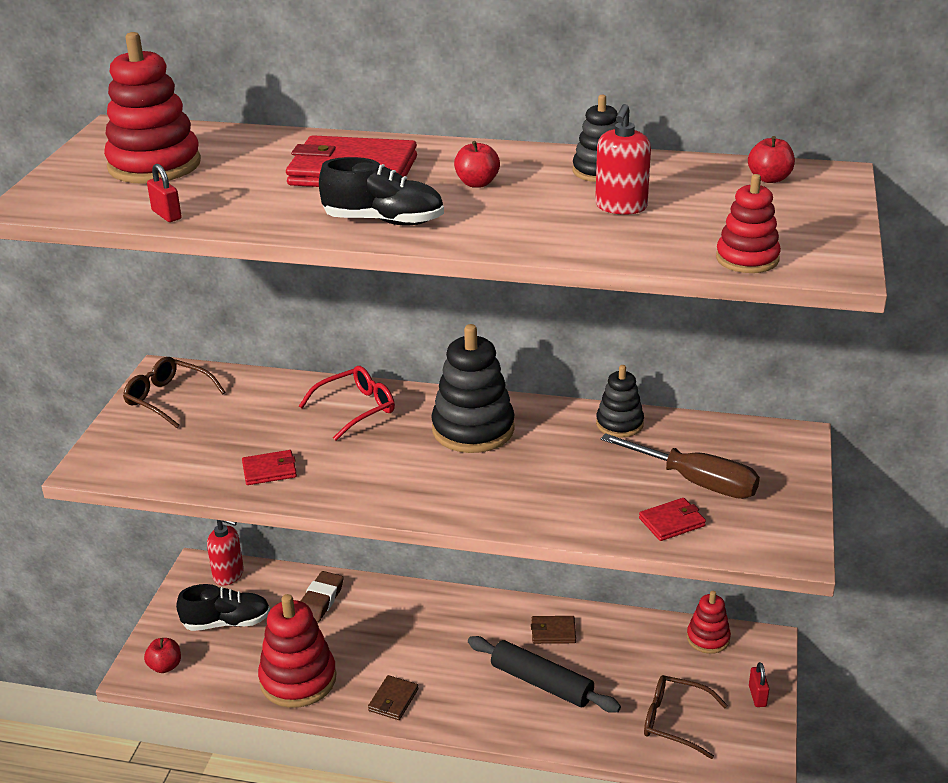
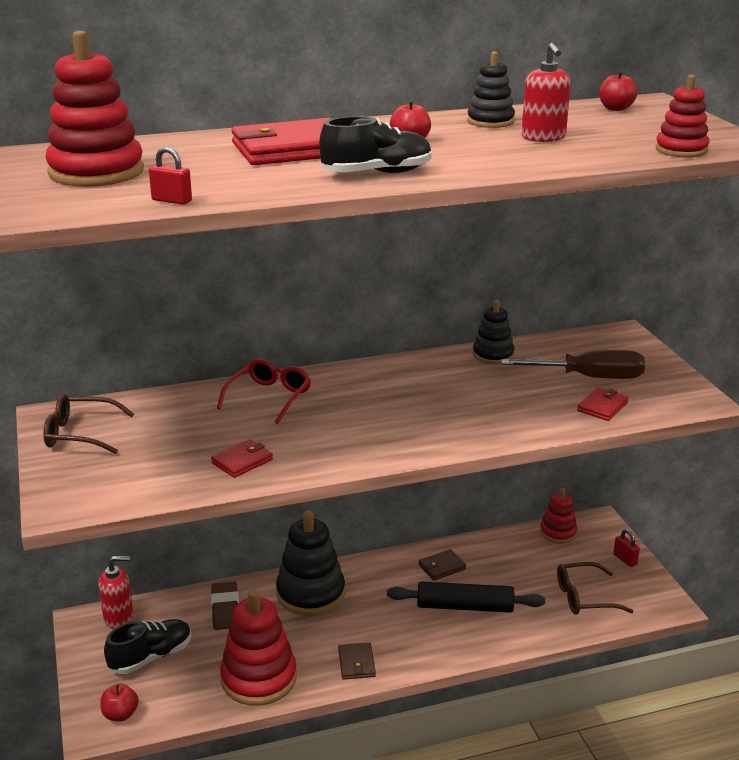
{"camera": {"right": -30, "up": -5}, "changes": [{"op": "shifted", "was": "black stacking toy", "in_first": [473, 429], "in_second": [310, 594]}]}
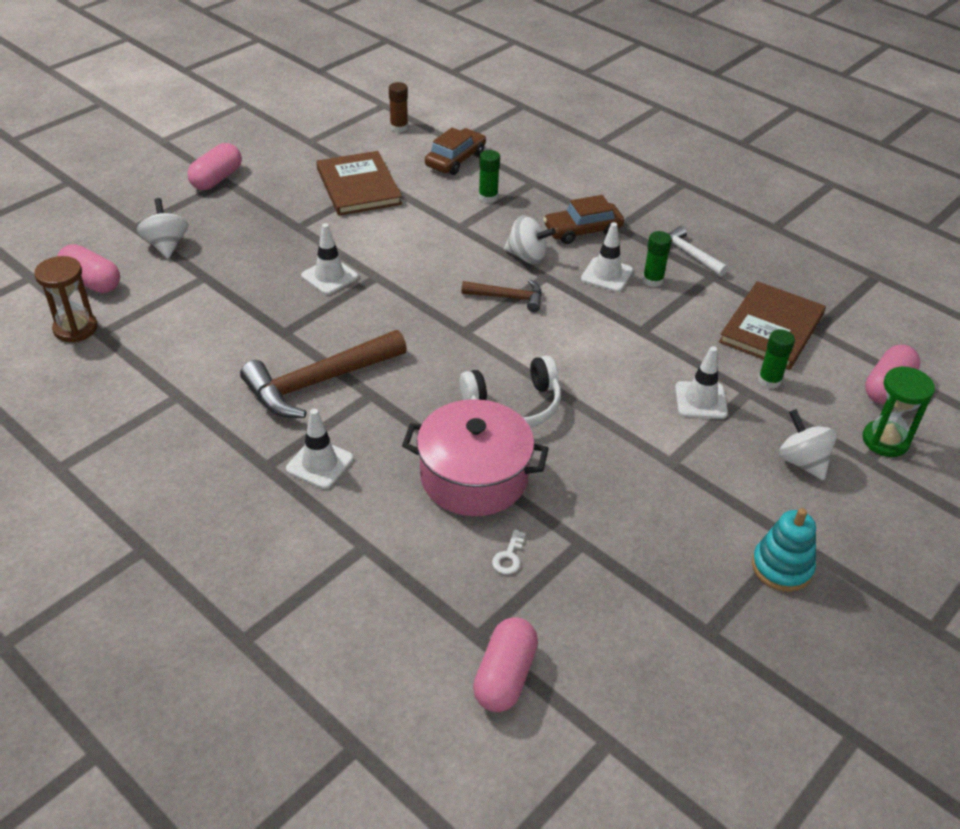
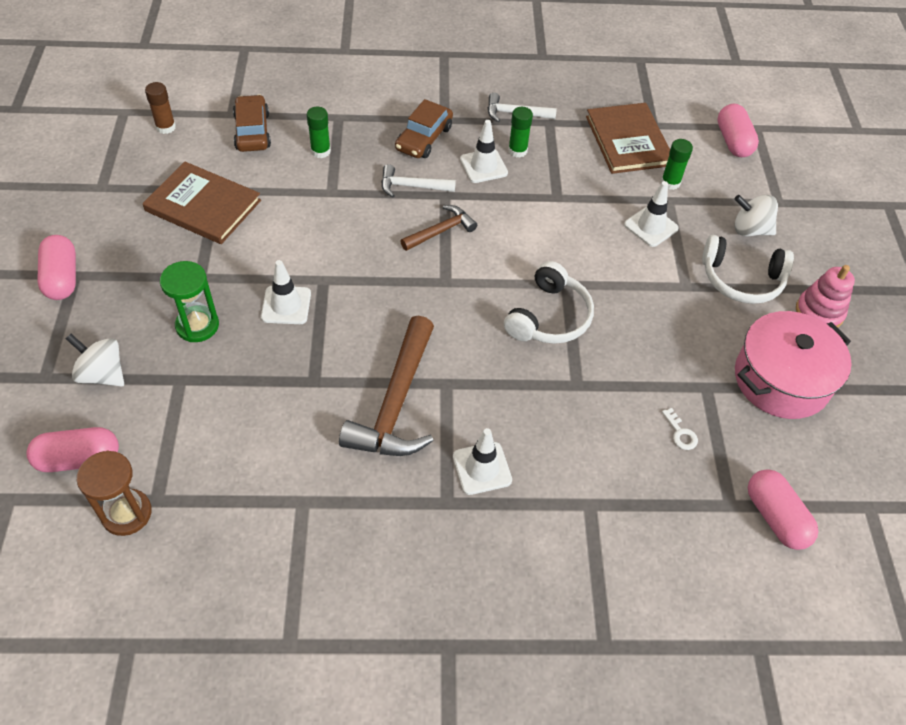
{"camera": {"right": -45, "up": 10}, "changes": [{"op": "shifted", "was": "green hourglass", "in_first": [885, 440], "in_second": [197, 325]}, {"op": "swapped", "was": "white spinning top", "now": "white hammer", "in_first": [527, 256], "in_second": [412, 186]}, {"op": "new", "now": "white headphones", "in_second": [741, 279]}, {"op": "shifted", "was": "pink pot", "in_first": [474, 477], "in_second": [781, 380]}, {"op": "repainted", "was": "turquoise stacking toy", "now": "pink stacking toy", "in_first": [781, 567], "in_second": [819, 312]}]}
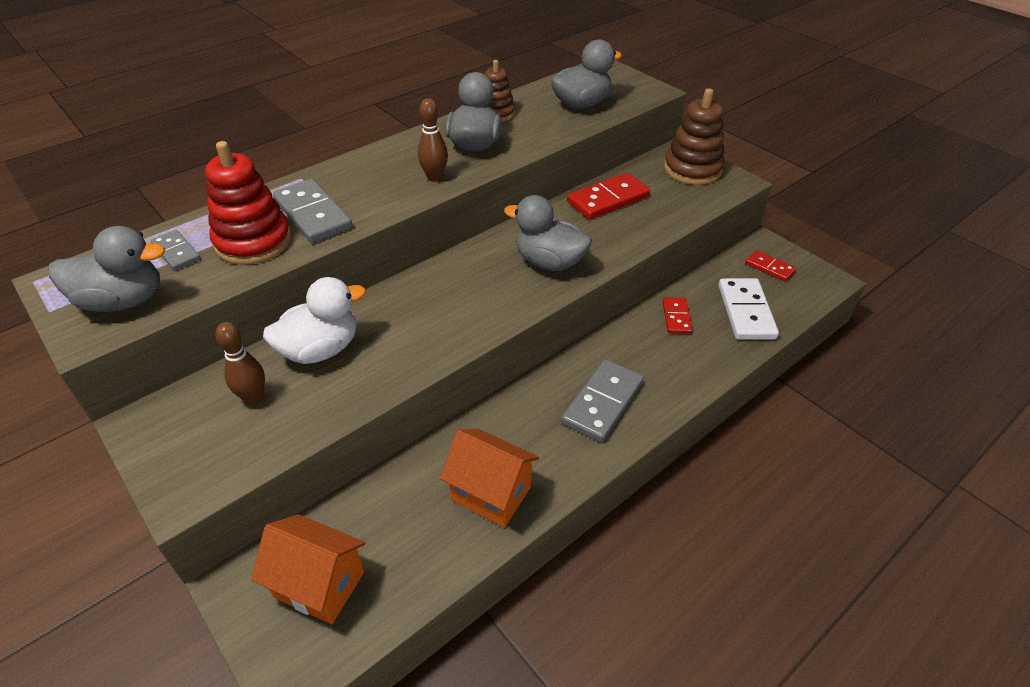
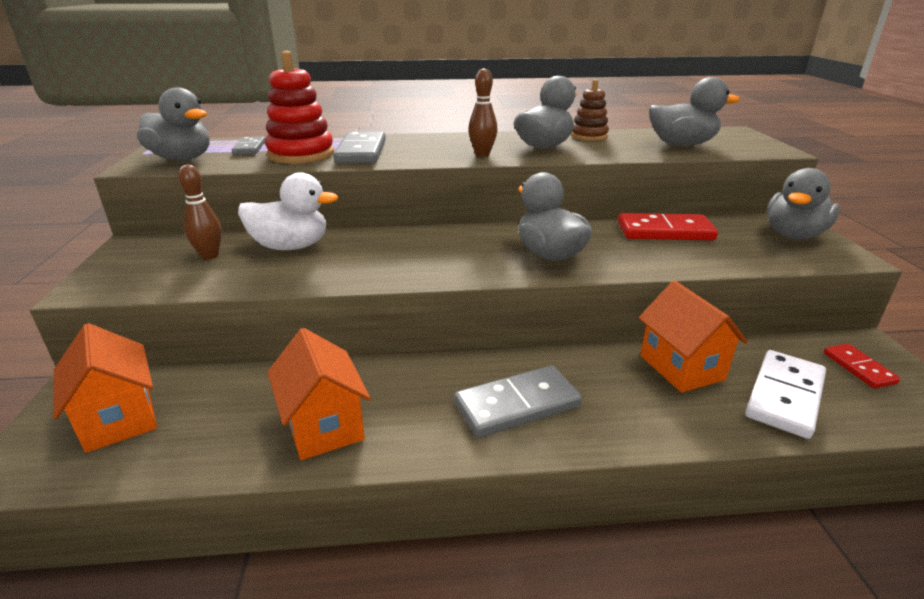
{"camera": {"right": 35, "up": -15}, "changes": [{"op": "swapped", "was": "red domino", "now": "orange house", "in_first": [676, 317], "in_second": [681, 367]}, {"op": "swapped", "was": "brown stacking toy", "now": "grey duck", "in_first": [692, 169], "in_second": [793, 235]}]}
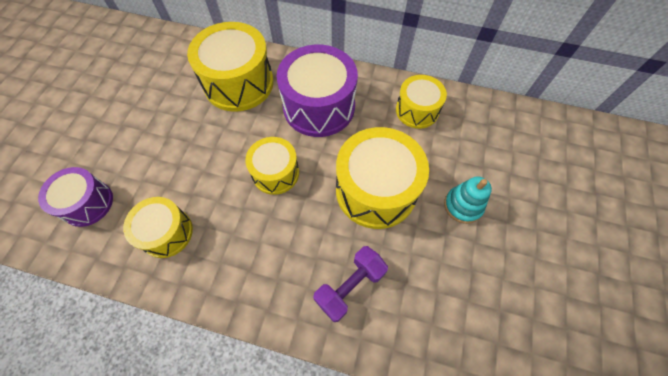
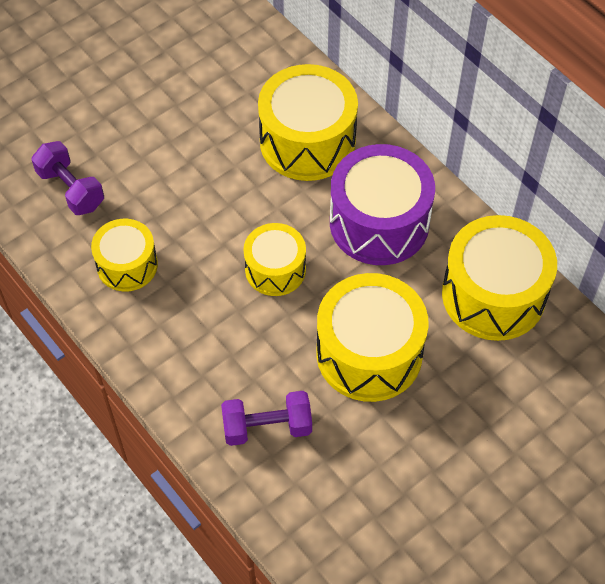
{"camera": {"right": 35, "up": -5}, "changes": [{"op": "swapped", "was": "purple drum", "now": "purple dumbbell", "in_first": [87, 203], "in_second": [71, 189]}, {"op": "scaled", "was": "yellow drum", "in_first": [417, 110], "in_second": [493, 294], "ratio": 1.68}, {"op": "gone", "was": "turquoise stacking toy", "in_first": [463, 205]}]}
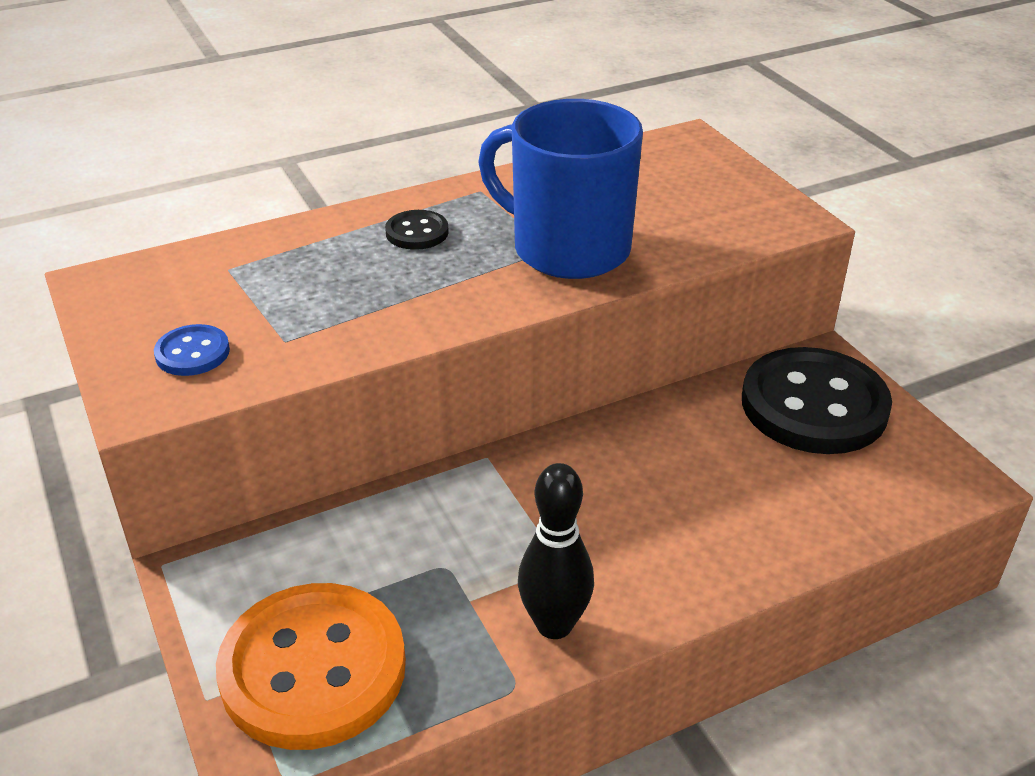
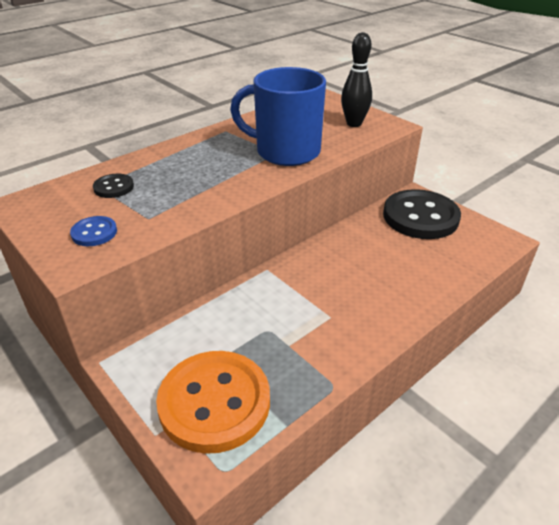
{"camera": {"right": -15, "up": 0}, "changes": [{"op": "shifted", "was": "black button", "in_first": [417, 232], "in_second": [113, 187]}, {"op": "shifted", "was": "black bowling pin", "in_first": [554, 625], "in_second": [354, 124]}]}
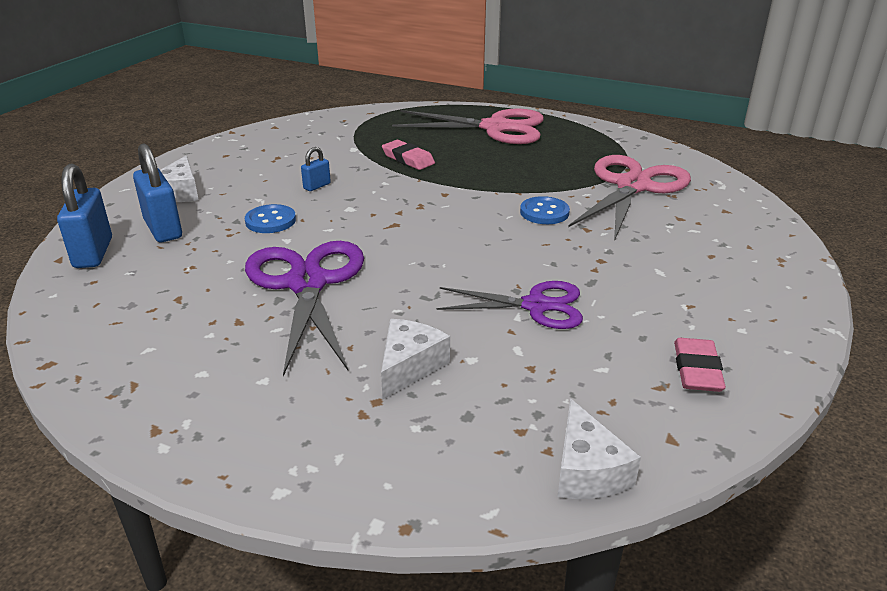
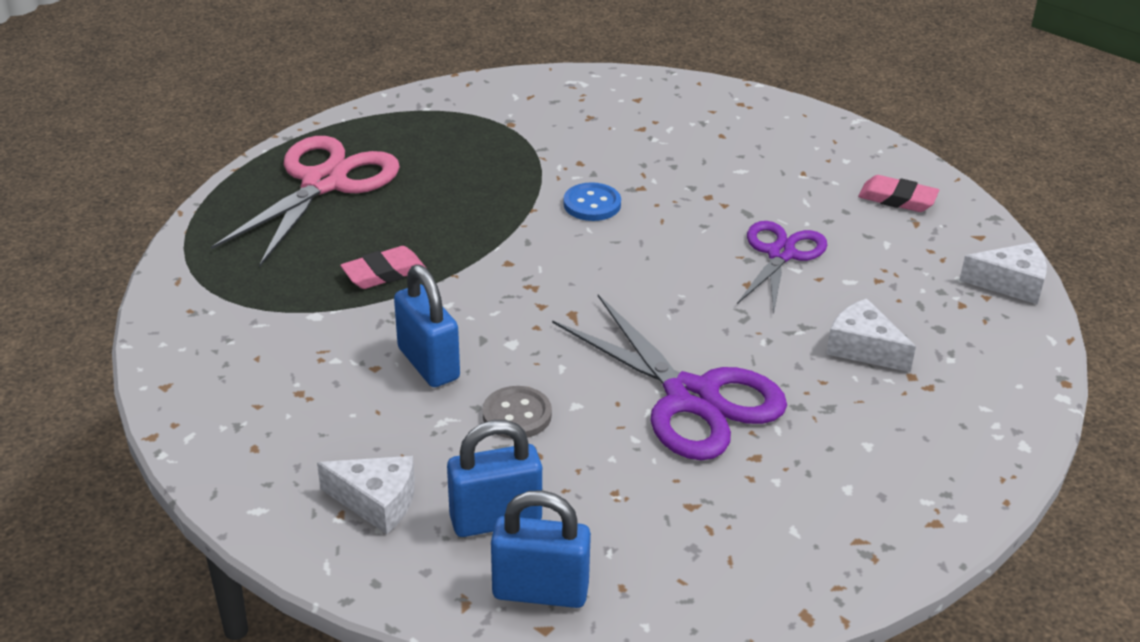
{"camera": {"right": -75, "up": 5}, "changes": [{"op": "scaled", "was": "blue padlock", "in_first": [317, 186], "in_second": [428, 364], "ratio": 1.95}, {"op": "repainted", "was": "blue button", "now": "grey button", "in_first": [270, 221], "in_second": [517, 415]}, {"op": "rotated", "was": "purple scissors", "in_first": [307, 284], "in_second": [691, 398], "clockwise": -135}, {"op": "gone", "was": "pink scissors", "in_first": [633, 186]}]}
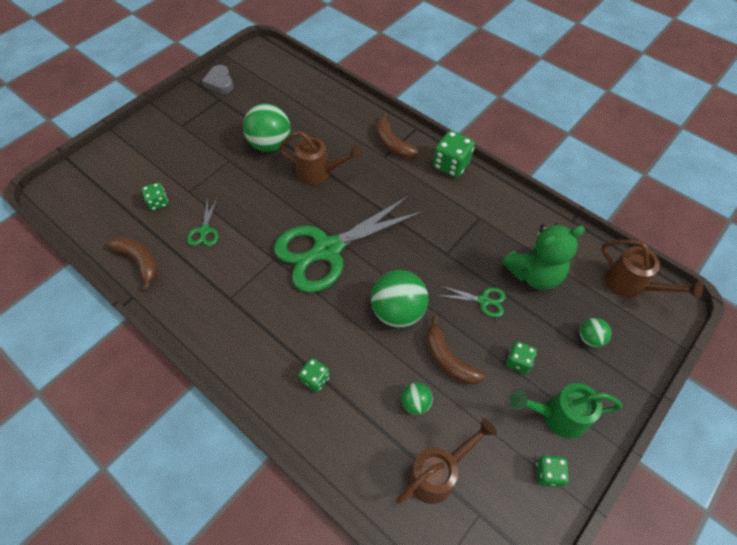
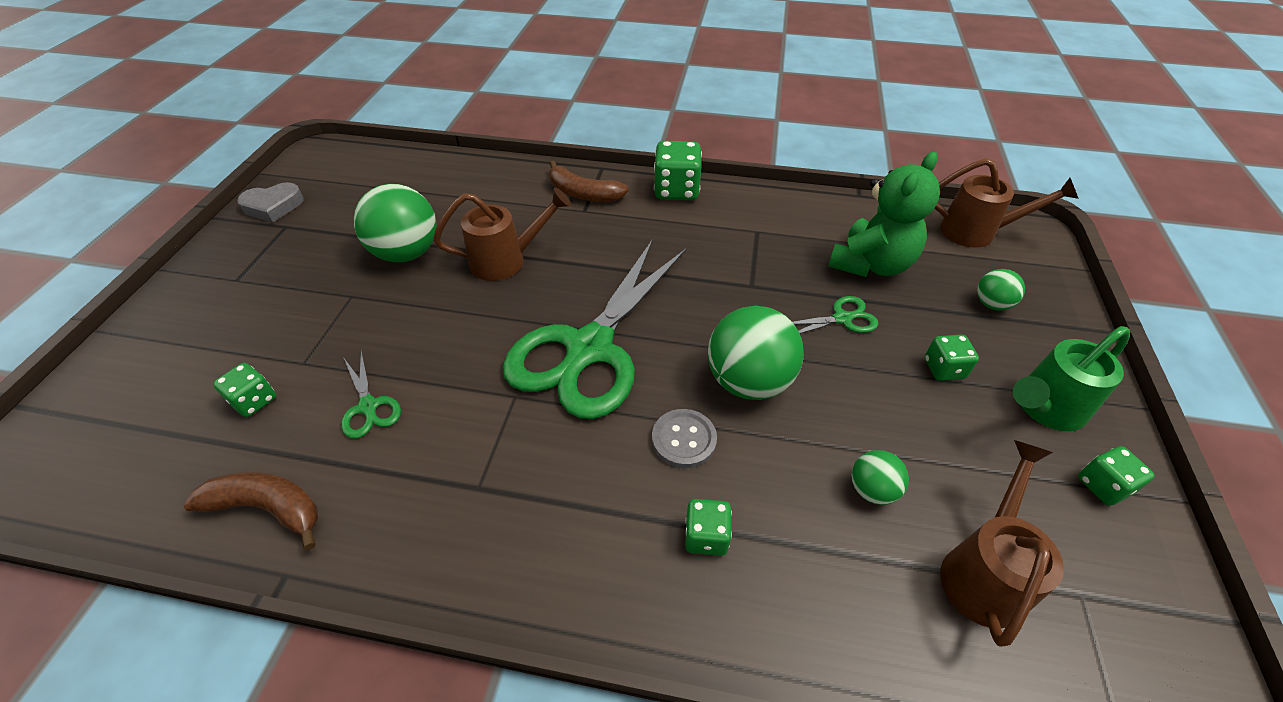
{"camera": {"right": -30, "up": -10}, "changes": [{"op": "rotated", "was": "grey heart", "in_first": [220, 82], "in_second": [273, 206], "clockwise": -60}, {"op": "new", "now": "grey button", "in_second": [684, 439]}, {"op": "gone", "was": "brown banana", "in_first": [448, 359]}]}
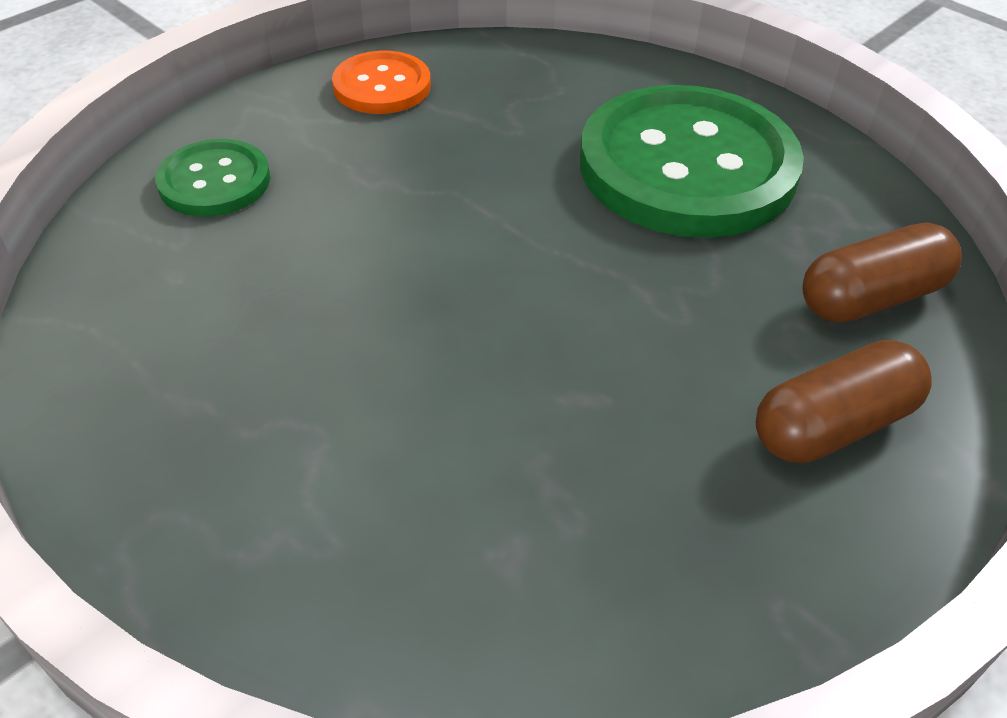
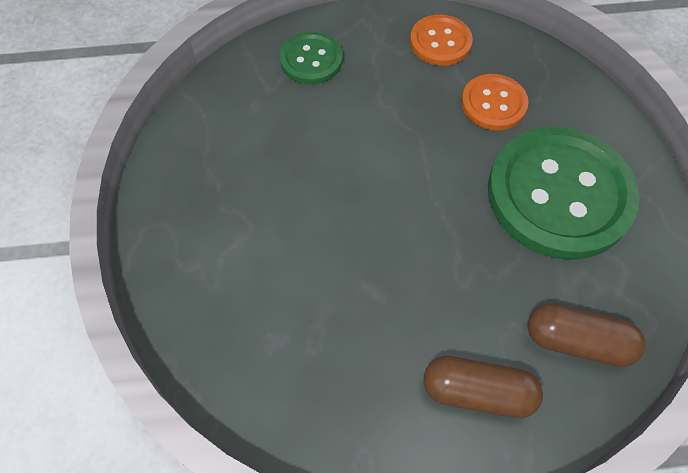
{"camera": {"right": 40, "up": 15}, "changes": [{"op": "new", "now": "orange button", "in_second": [493, 104]}]}
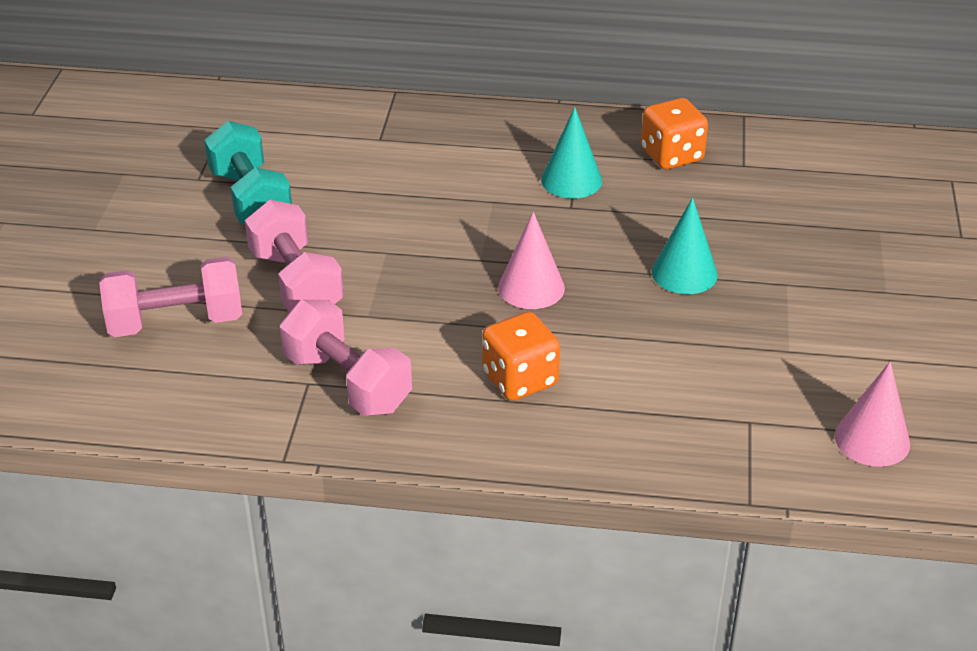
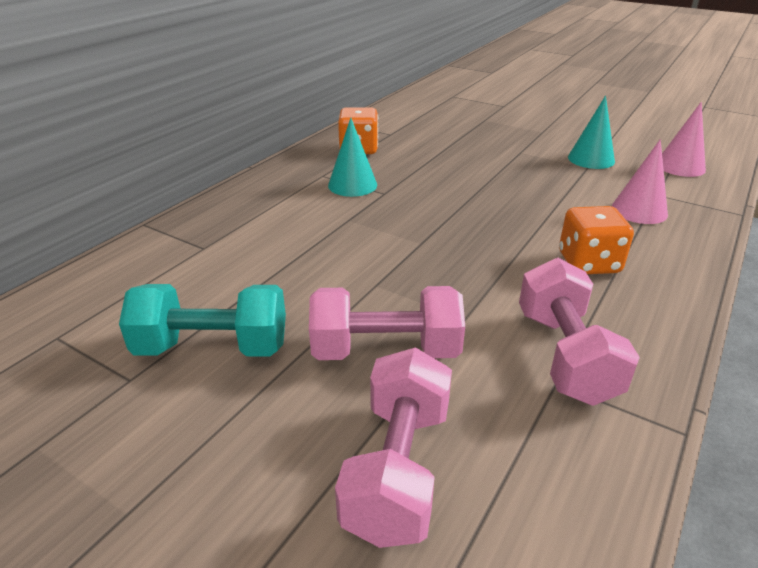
{"camera": {"right": -65, "up": -5}, "changes": [{"op": "rotated", "was": "pink dumbbell", "in_first": [347, 383], "in_second": [565, 355], "clockwise": -75}, {"op": "shifted", "was": "turquoise cone", "in_first": [684, 273], "in_second": [591, 159]}, {"op": "shifted", "was": "pink cone", "in_first": [531, 287], "in_second": [639, 210]}]}
